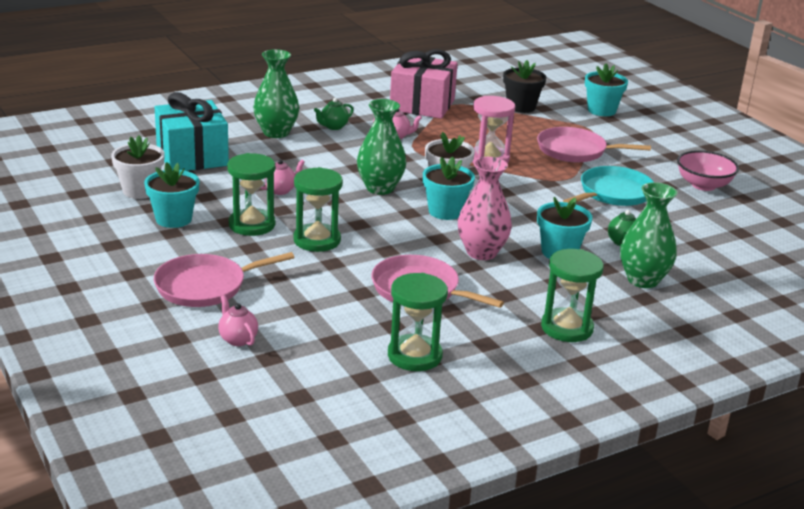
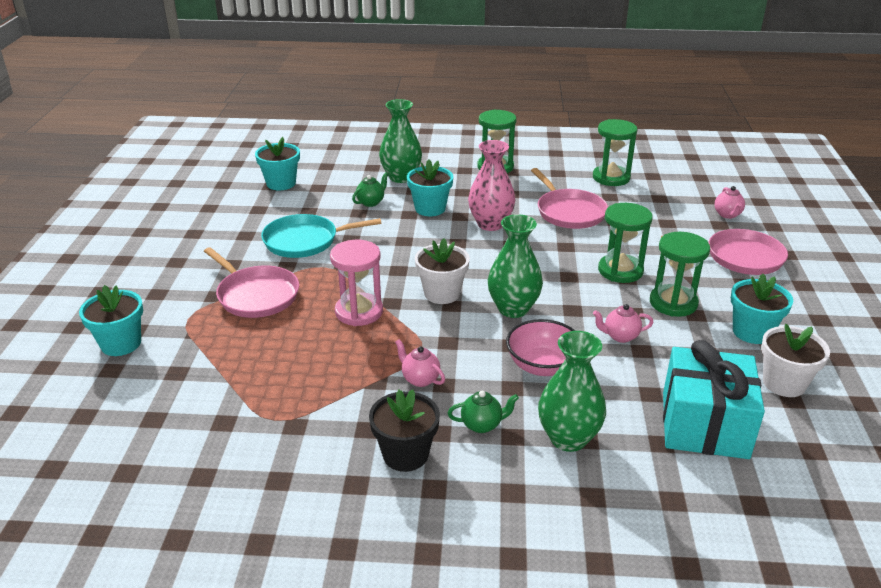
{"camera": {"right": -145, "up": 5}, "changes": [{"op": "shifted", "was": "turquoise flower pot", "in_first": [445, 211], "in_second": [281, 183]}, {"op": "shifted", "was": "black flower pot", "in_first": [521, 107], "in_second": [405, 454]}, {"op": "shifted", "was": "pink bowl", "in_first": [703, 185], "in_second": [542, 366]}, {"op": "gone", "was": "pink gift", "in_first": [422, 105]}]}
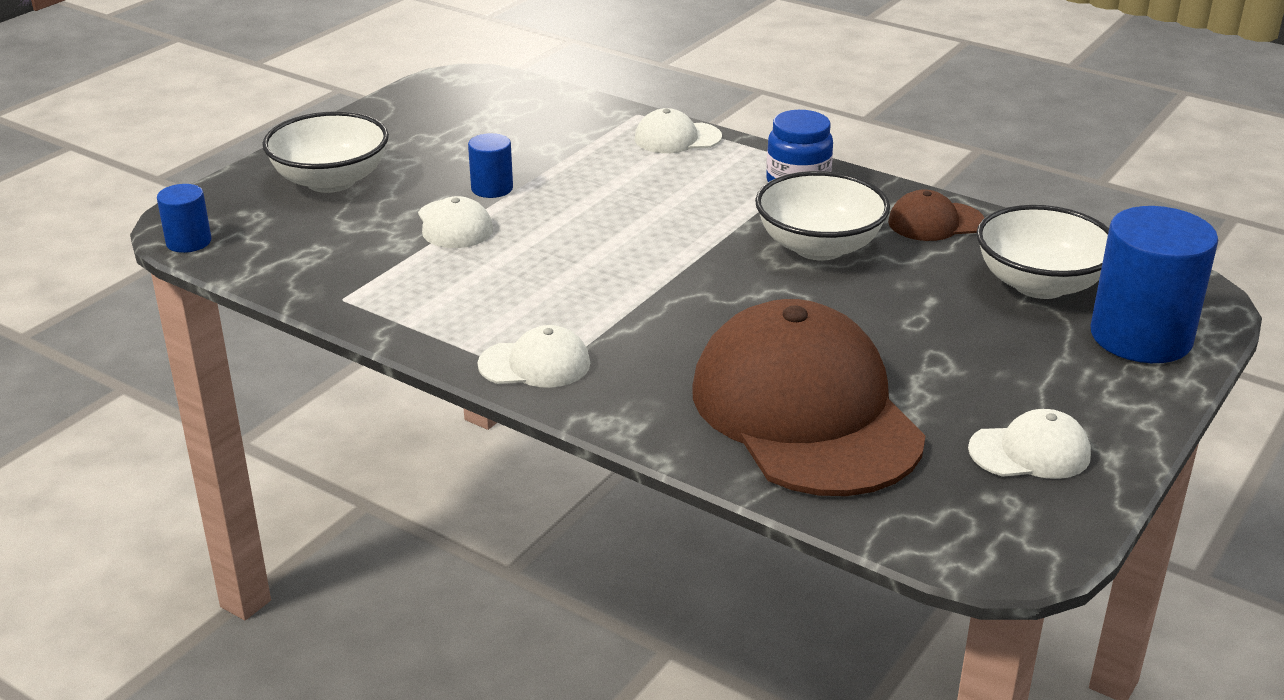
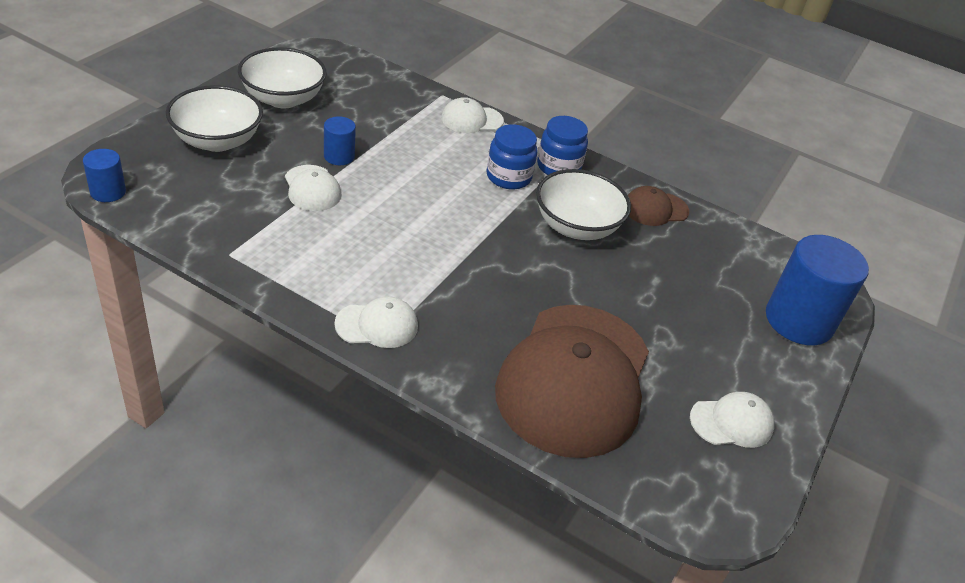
{"camera": {"right": -10, "up": 10}, "changes": [{"op": "shifted", "was": "white bowl", "in_first": [1039, 284], "in_second": [283, 99]}, {"op": "new", "now": "blue jar", "in_second": [508, 177]}, {"op": "rotated", "was": "brown cap", "in_first": [805, 412], "in_second": [574, 379], "clockwise": -135}]}
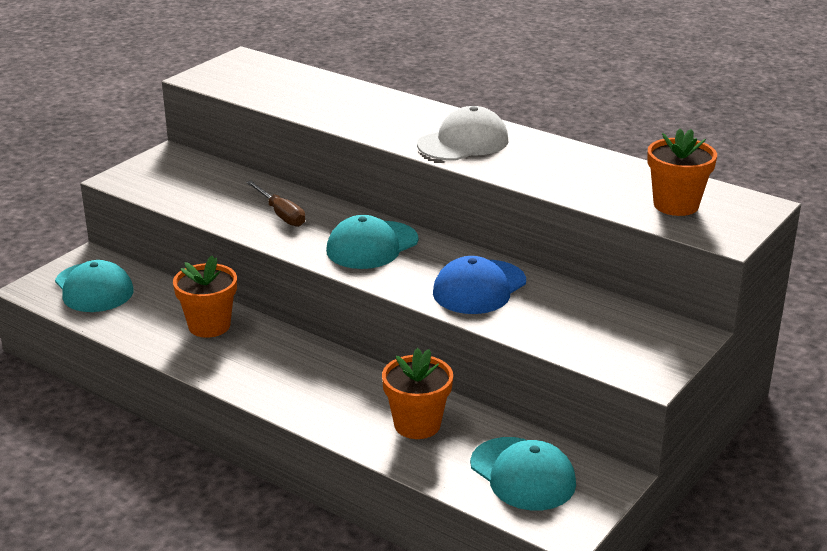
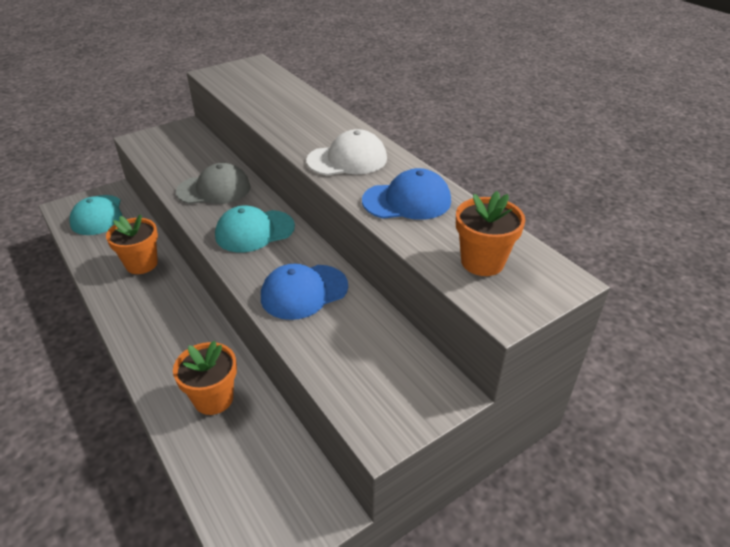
{"camera": {"right": 20, "up": 10}, "changes": [{"op": "swapped", "was": "brown screwdriver", "now": "grey cap", "in_first": [281, 214], "in_second": [214, 189]}, {"op": "new", "now": "blue cap", "in_second": [407, 201]}, {"op": "gone", "was": "turquoise cap", "in_first": [523, 474]}]}
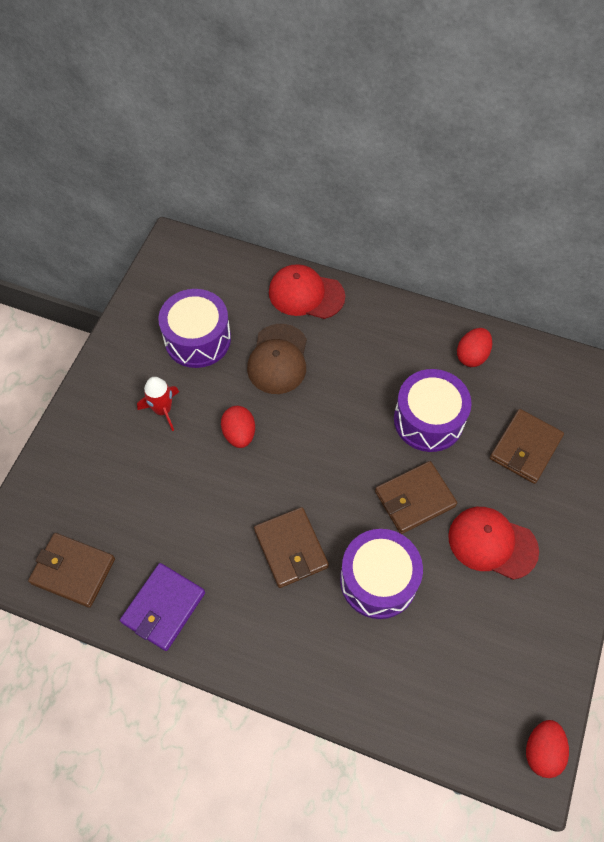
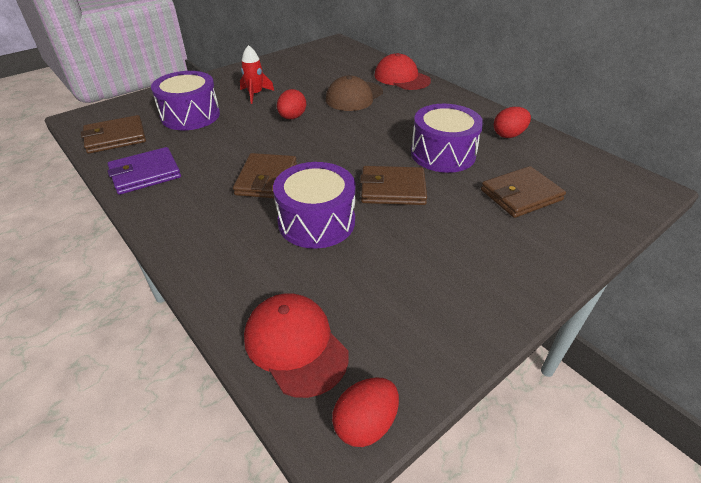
{"camera": {"right": 30, "up": -20}, "changes": [{"op": "rotated", "was": "brown wallet", "in_first": [73, 571], "in_second": [115, 137], "clockwise": -75}, {"op": "shifted", "was": "purple drum", "in_first": [197, 339], "in_second": [190, 115]}, {"op": "shifted", "was": "red cap", "in_first": [492, 543], "in_second": [295, 345]}]}
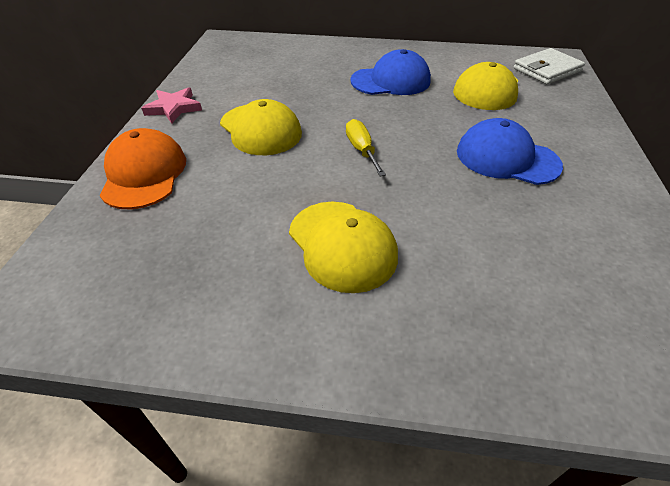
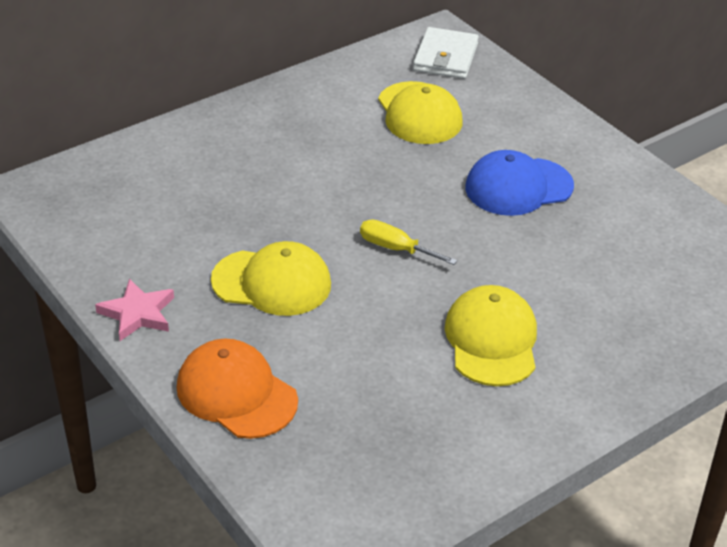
{"camera": {"right": -45, "up": -5}, "changes": [{"op": "rotated", "was": "yellow cap", "in_first": [342, 245], "in_second": [491, 340], "clockwise": -105}, {"op": "gone", "was": "blue cap", "in_first": [391, 81]}]}
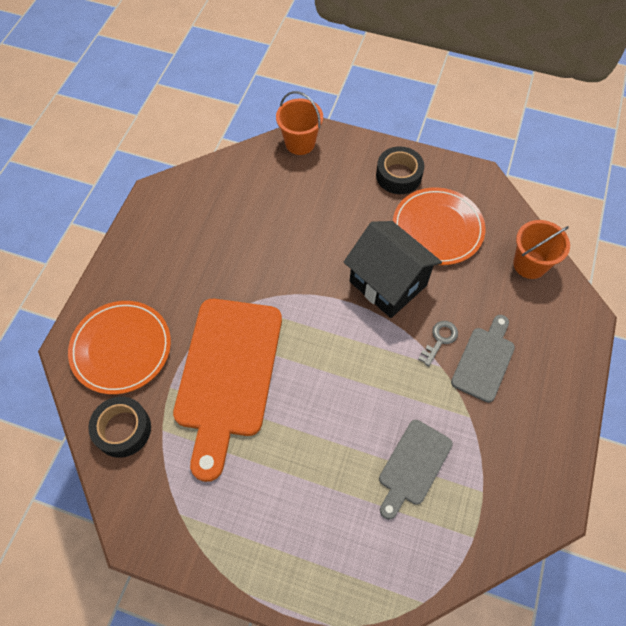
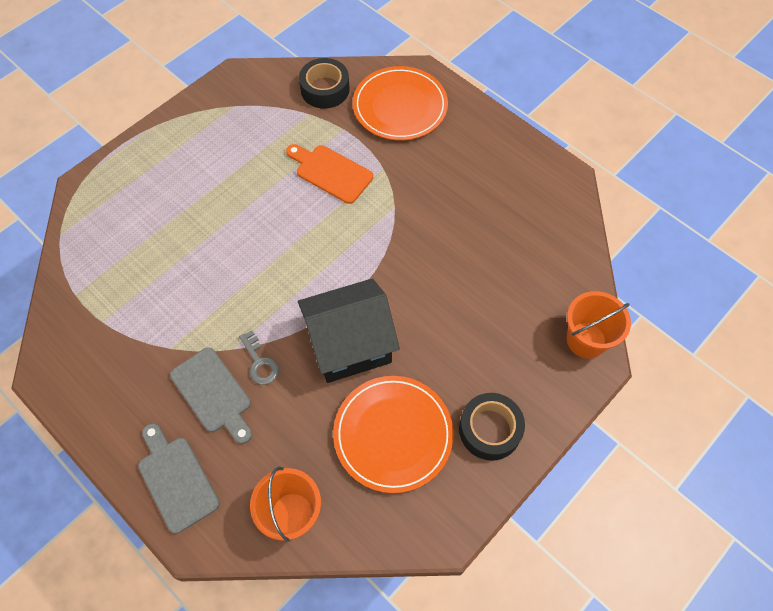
{"camera": {"right": 115, "up": 0}, "changes": [{"op": "shifted", "was": "grey cutting board", "in_first": [413, 465], "in_second": [176, 479]}, {"op": "scaled", "was": "orange cutting board", "in_first": [227, 374], "in_second": [331, 172], "ratio": 0.52}]}
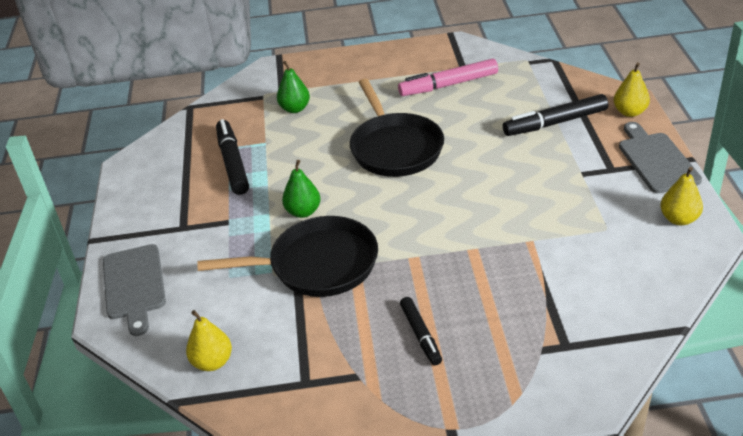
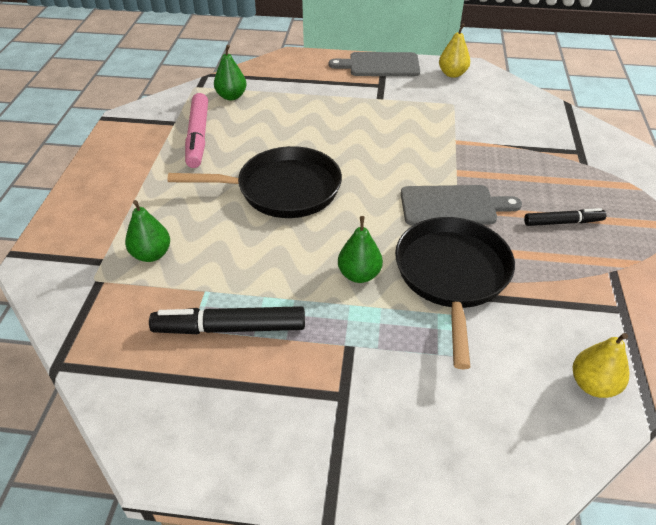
{"camera": {"right": -80, "up": 5}, "changes": [{"op": "new", "now": "green pear", "in_second": [231, 96]}, {"op": "shifted", "was": "grey cutting board", "in_first": [134, 285], "in_second": [452, 206]}, {"op": "gone", "was": "black marker", "in_first": [555, 123]}, {"op": "gone", "was": "yellow pear", "in_first": [629, 112]}]}
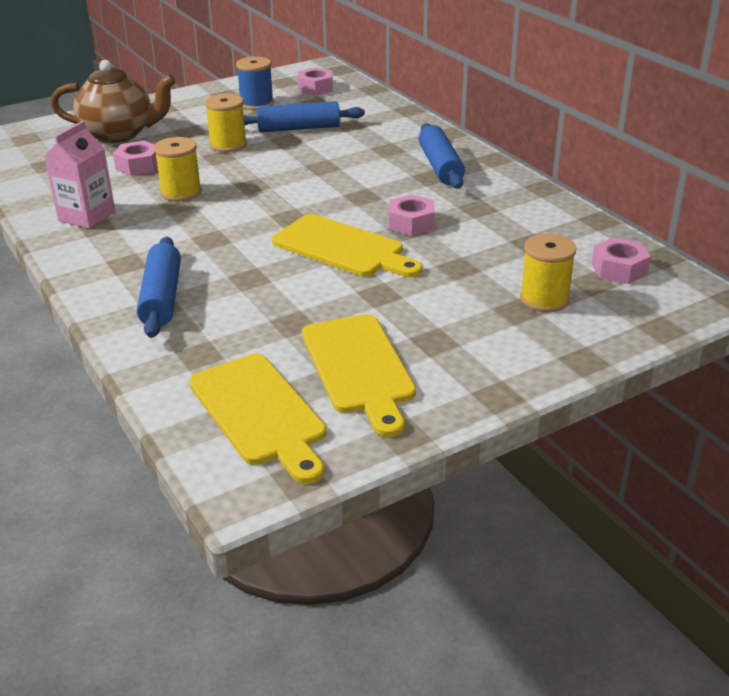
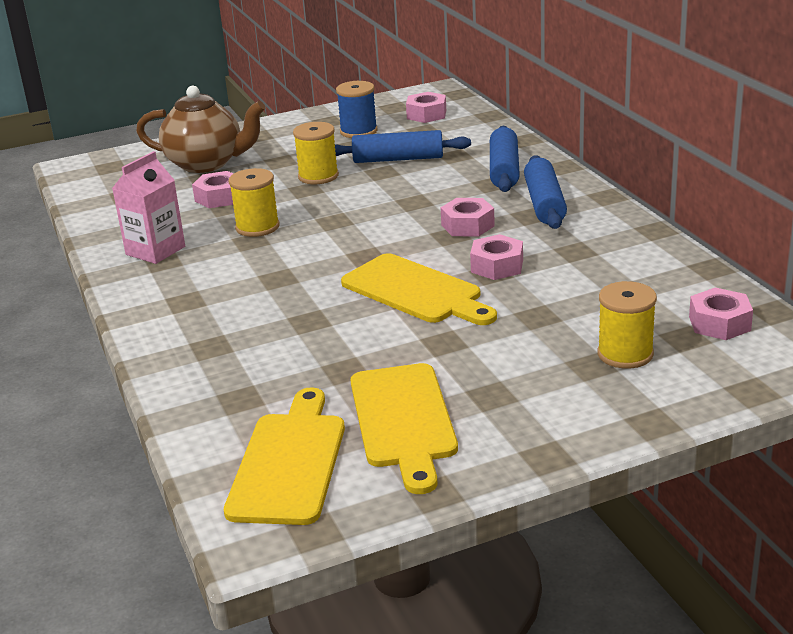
{"camera": {"right": 10, "up": -5}, "changes": [{"op": "rotated", "was": "yellow cutting board", "in_first": [260, 413], "in_second": [289, 462], "clockwise": -150}, {"op": "new", "now": "pink nut", "in_second": [467, 225]}, {"op": "shifted", "was": "blue rolling pin", "in_first": [162, 297], "in_second": [504, 170]}]}
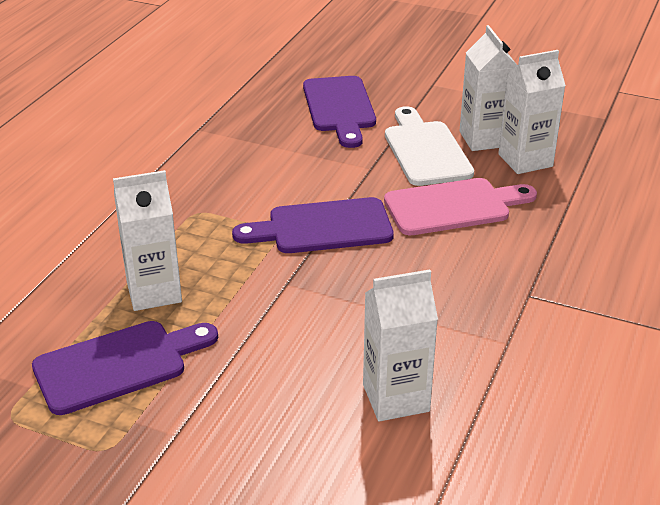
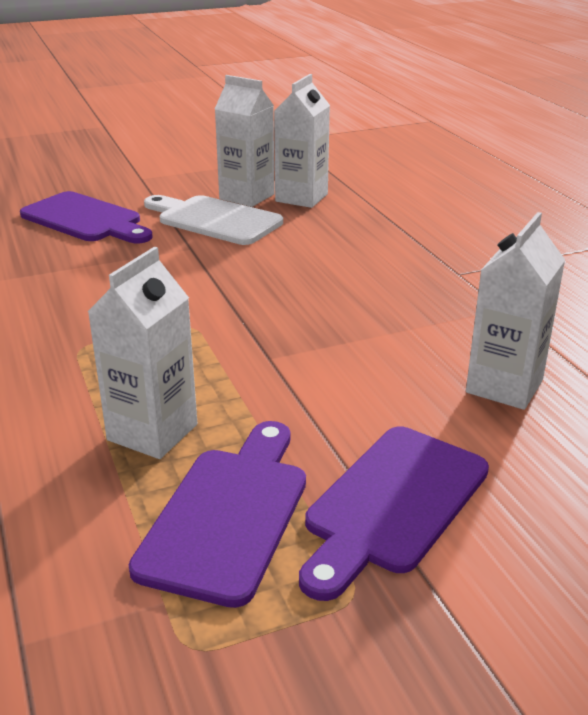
{"camera": {"right": -45, "up": -5}, "changes": [{"op": "shifted", "was": "purple cutting board", "in_first": [322, 227], "in_second": [393, 504]}, {"op": "gone", "was": "pink cutting board", "in_first": [453, 206]}]}
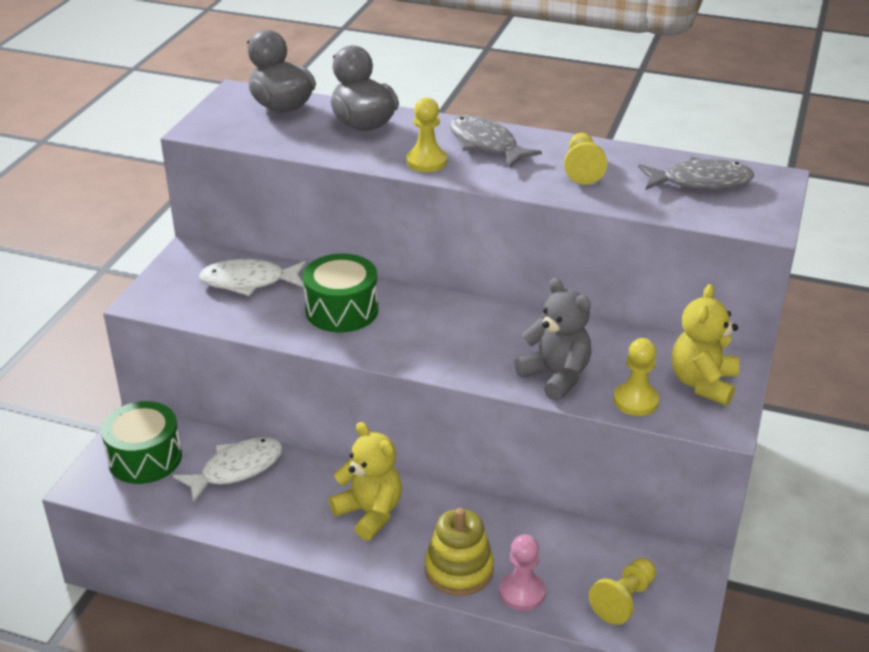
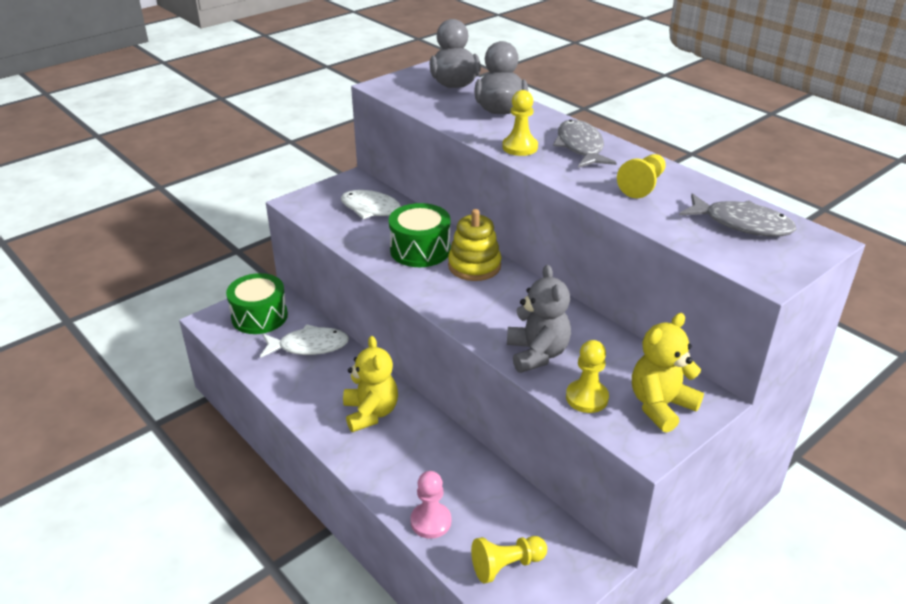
{"camera": {"right": 30, "up": 0}, "changes": [{"op": "shifted", "was": "yellow stacking toy", "in_first": [459, 570], "in_second": [474, 266]}]}
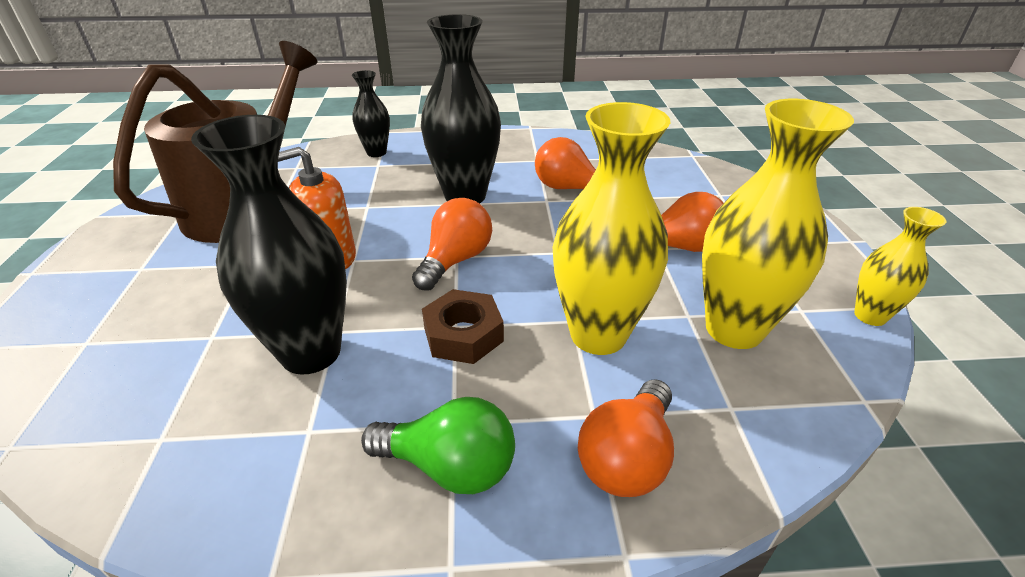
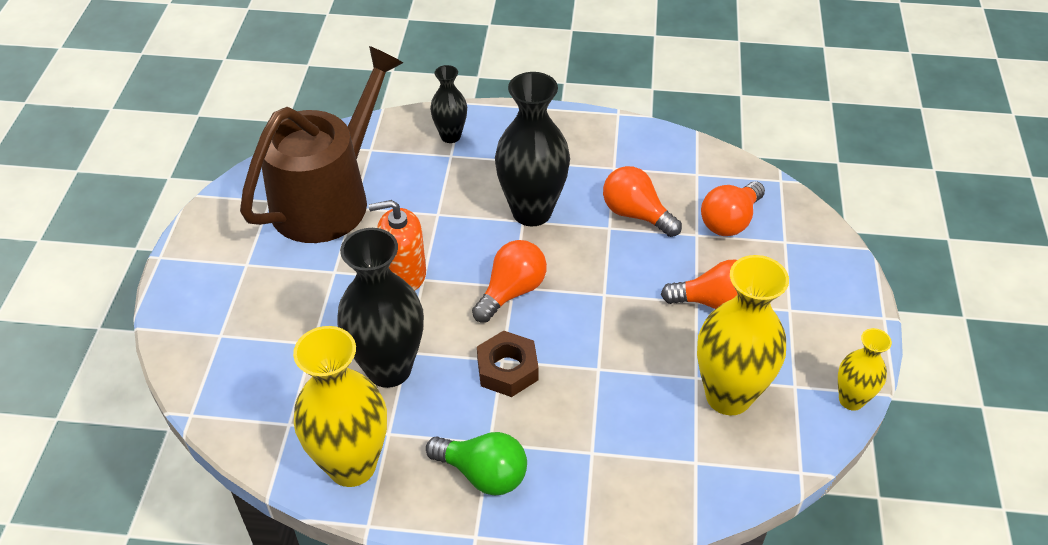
{"camera": {"right": 10, "up": 10}, "changes": [{"op": "shifted", "was": "yellow vase", "in_first": [598, 334], "in_second": [352, 465]}, {"op": "shifted", "was": "orange light bulb", "in_first": [627, 457], "in_second": [730, 221]}]}
